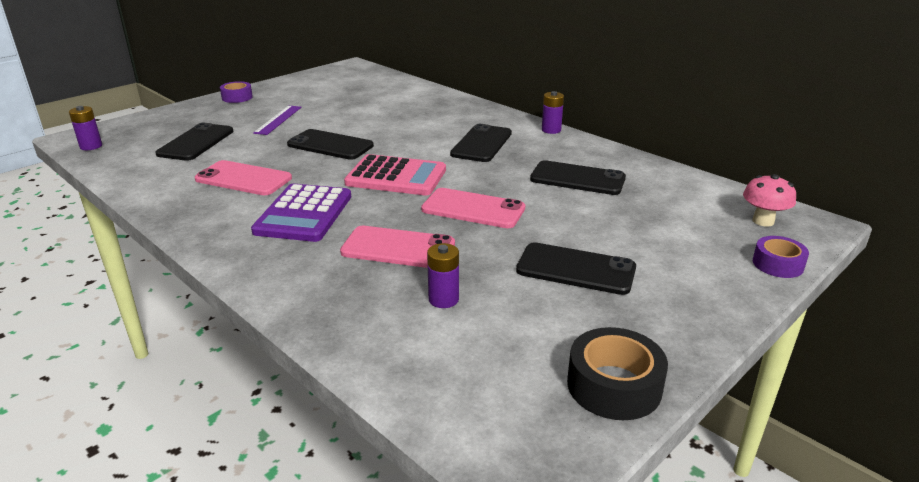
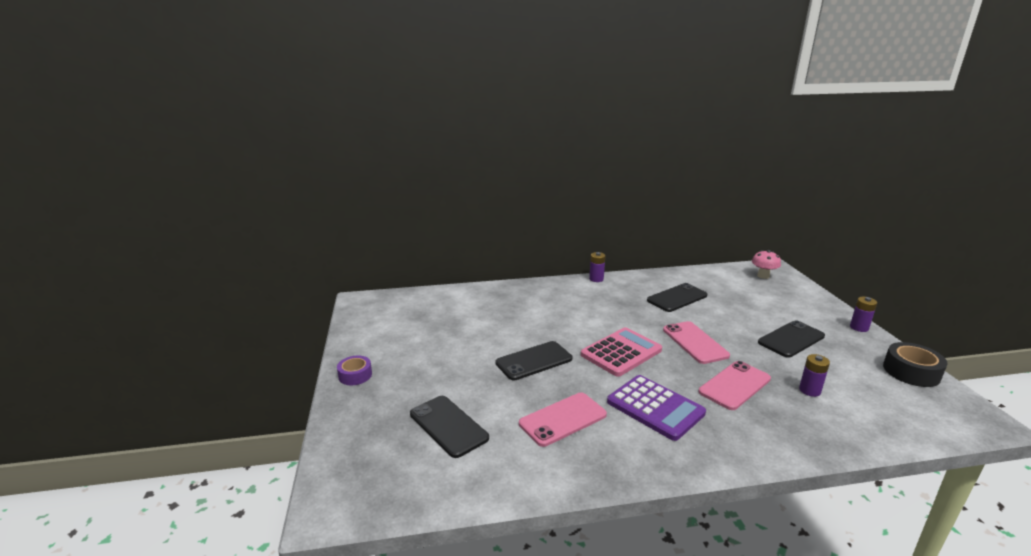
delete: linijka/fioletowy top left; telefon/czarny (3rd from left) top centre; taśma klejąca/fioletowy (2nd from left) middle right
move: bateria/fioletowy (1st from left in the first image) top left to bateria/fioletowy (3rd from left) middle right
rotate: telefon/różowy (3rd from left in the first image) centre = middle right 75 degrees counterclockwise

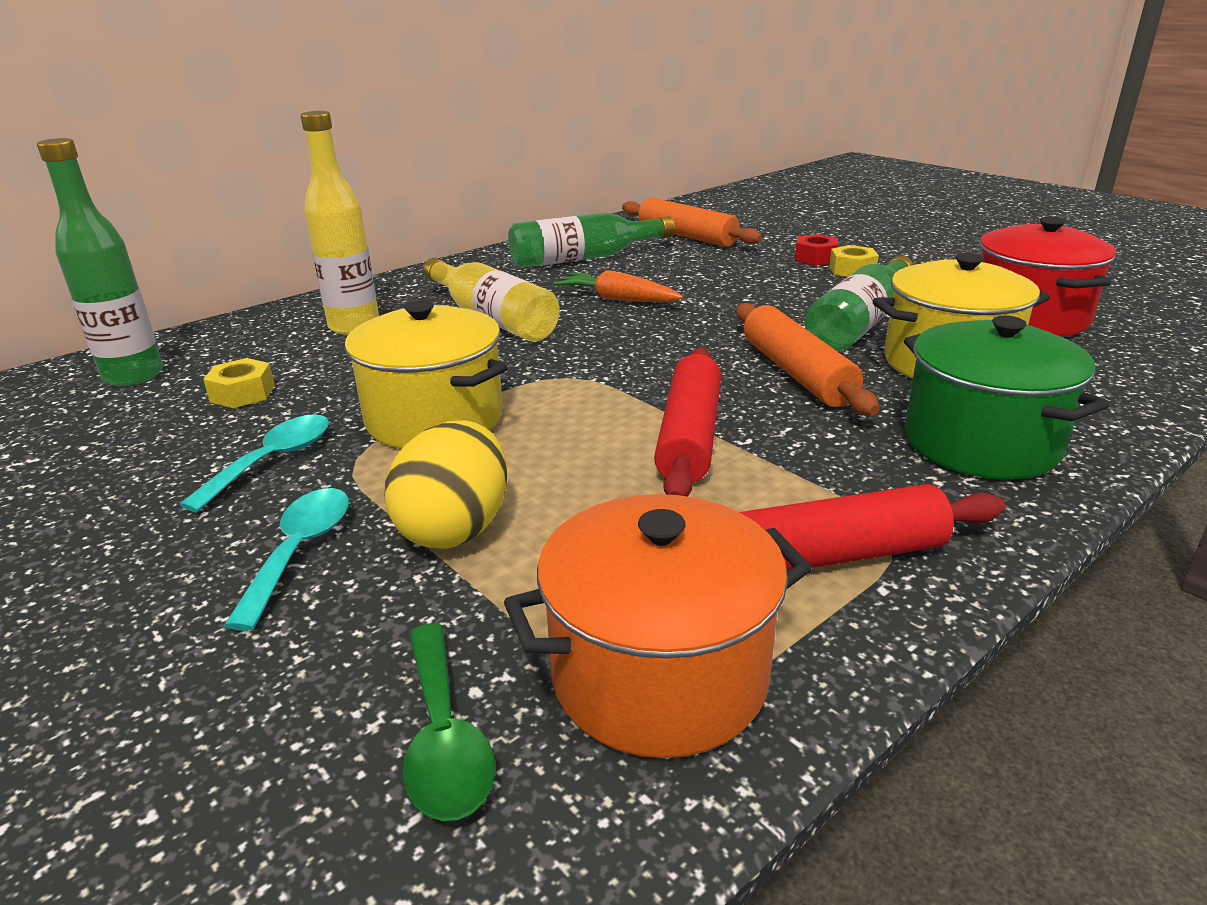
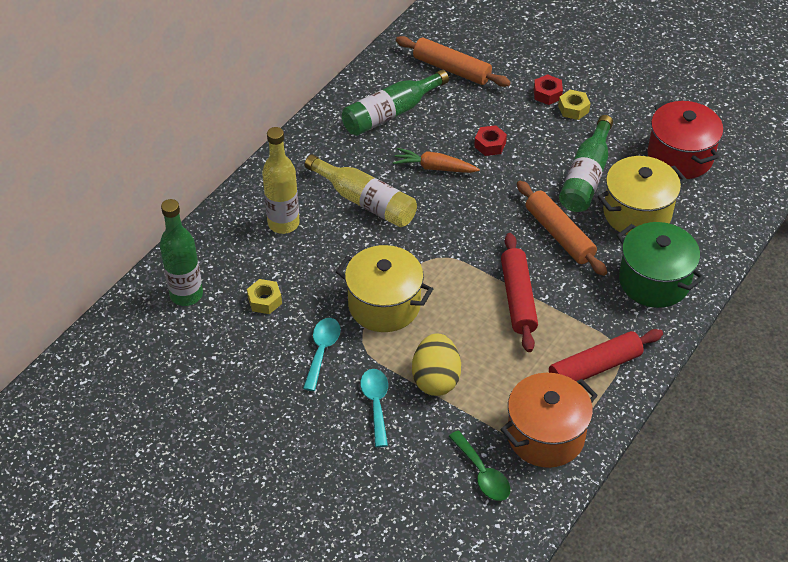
insert: nakrętka/czerwony (1st from left) top centre

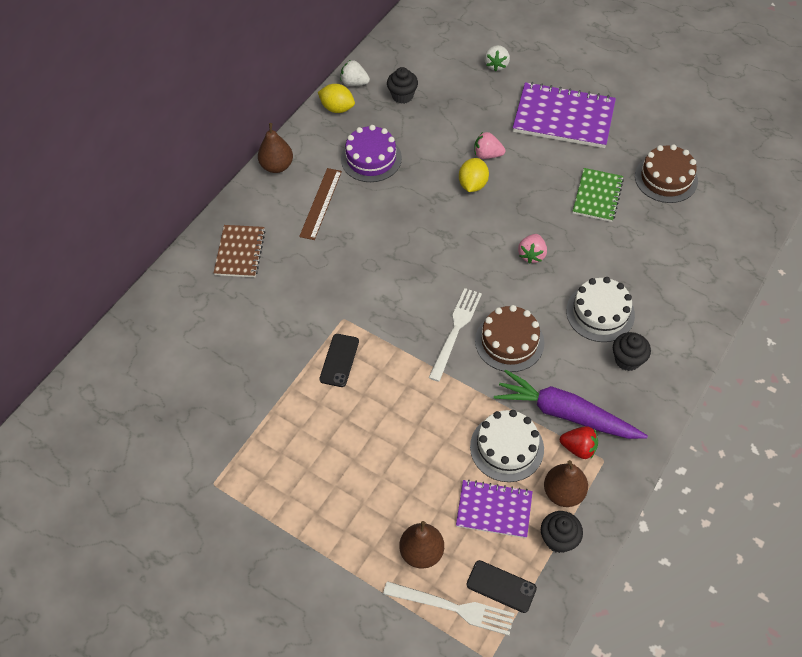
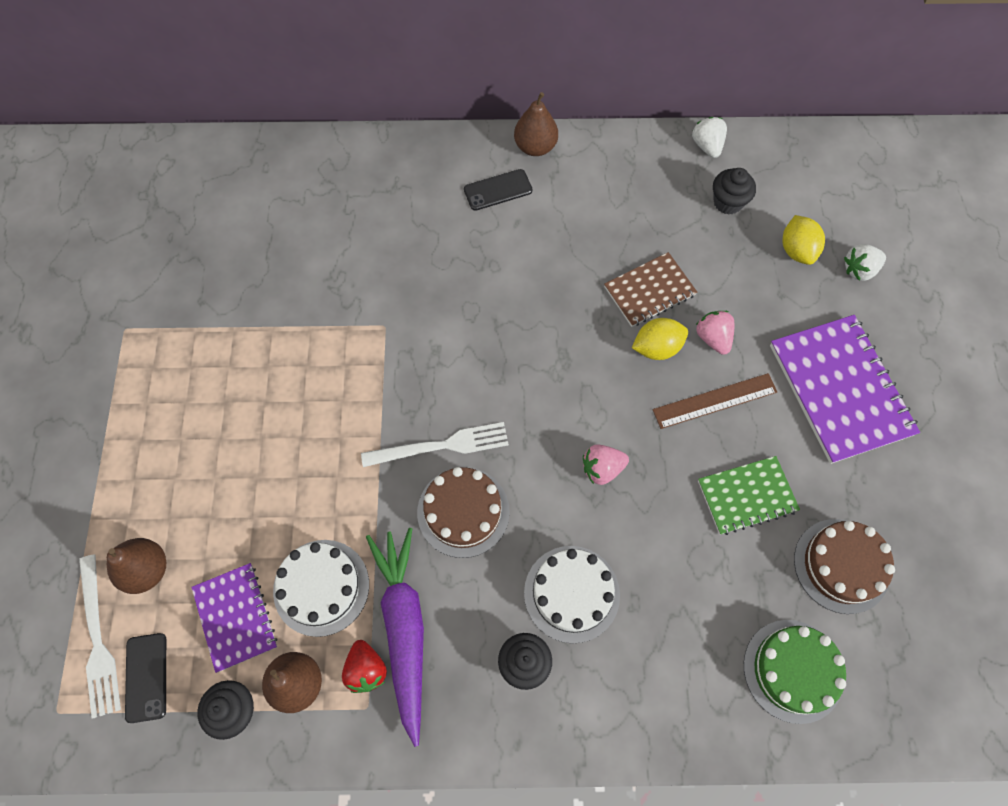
delete: tort/fioletowy top centre
insert: tort/zielony bottom right
move: zeszyt/brązowy middle left to centre; linijka/brązowy top centre to middle right; cytryna/żółty (1st from left in the first image) top centre to cytryna/żółty (2nd from left) top right; telefon/czarny (1st from left in the first image) centre to telefon/czarny (2nd from left) top centre

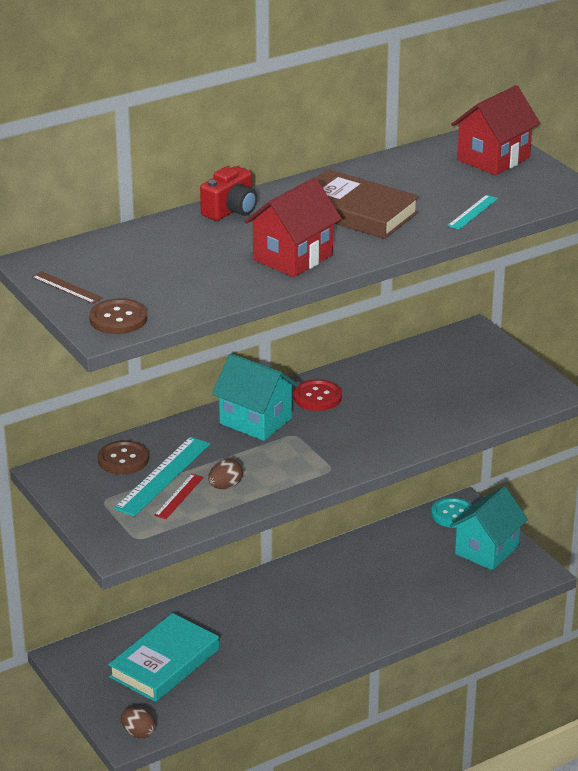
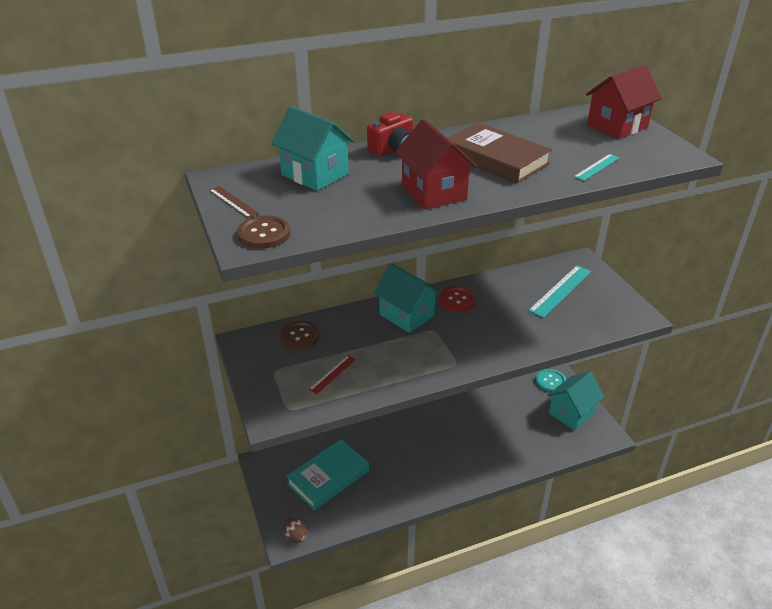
delete: jajko/brązowy (2nd from left) centre
insert: domek/turkusowy (1st from left) top centre
move: linijka/turkusowy (1st from left) middle left to middle right
rotate: domek/czerwony (1st from left) top centre = top centre 75 degrees counterclockwise

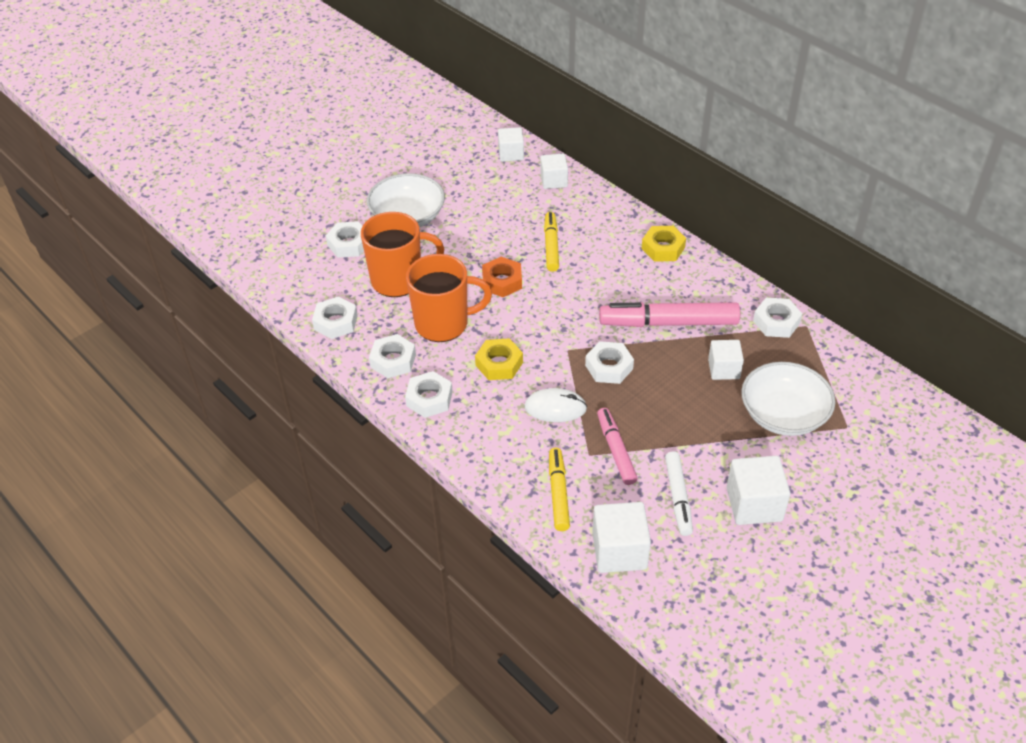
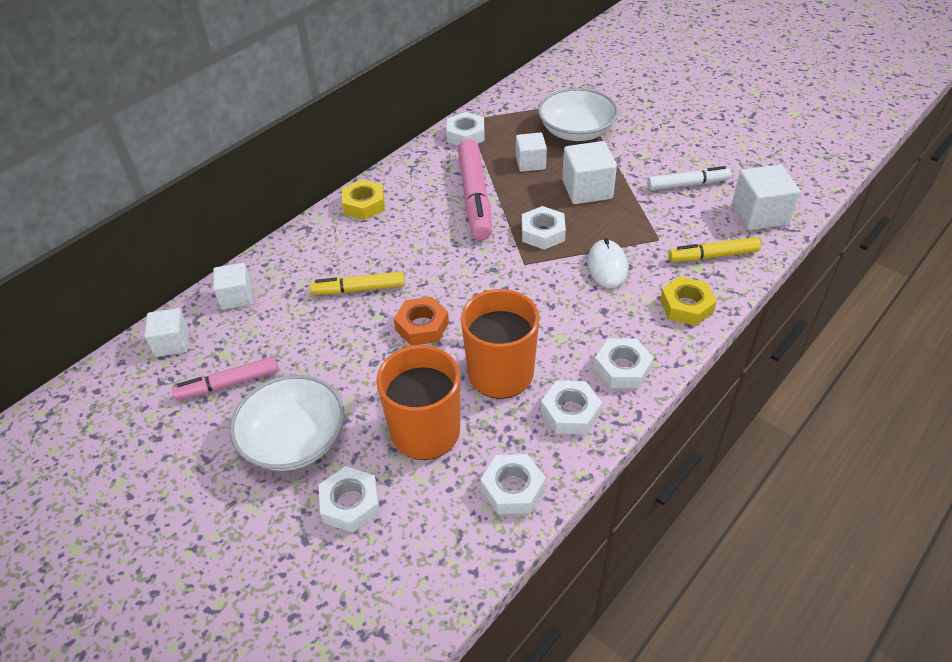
move: nakrętka/żółty (1st from left in the first image) centre to nakrętka/żółty (2nd from left) middle right; flamaster/różowy (1st from left) centre to middle left; sześcian/biały (5th from left in the first image) middle right to sześcian/biały (4th from left) top centre

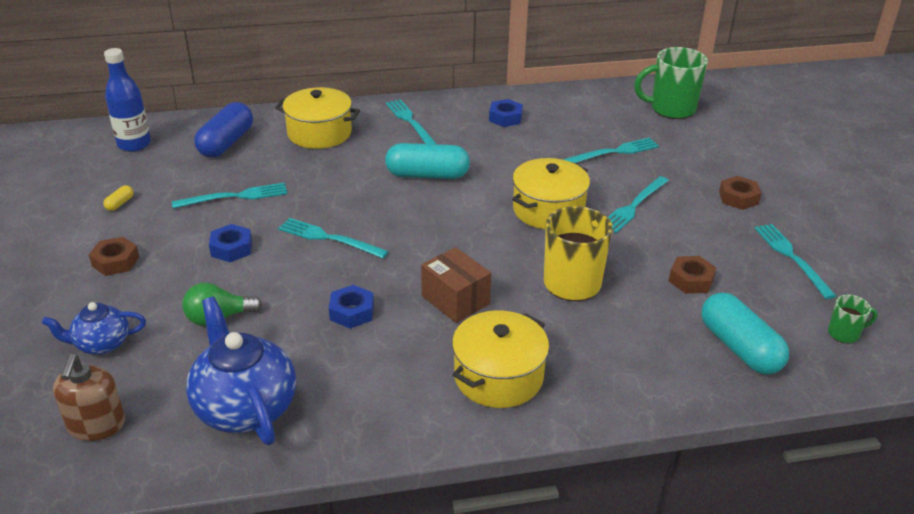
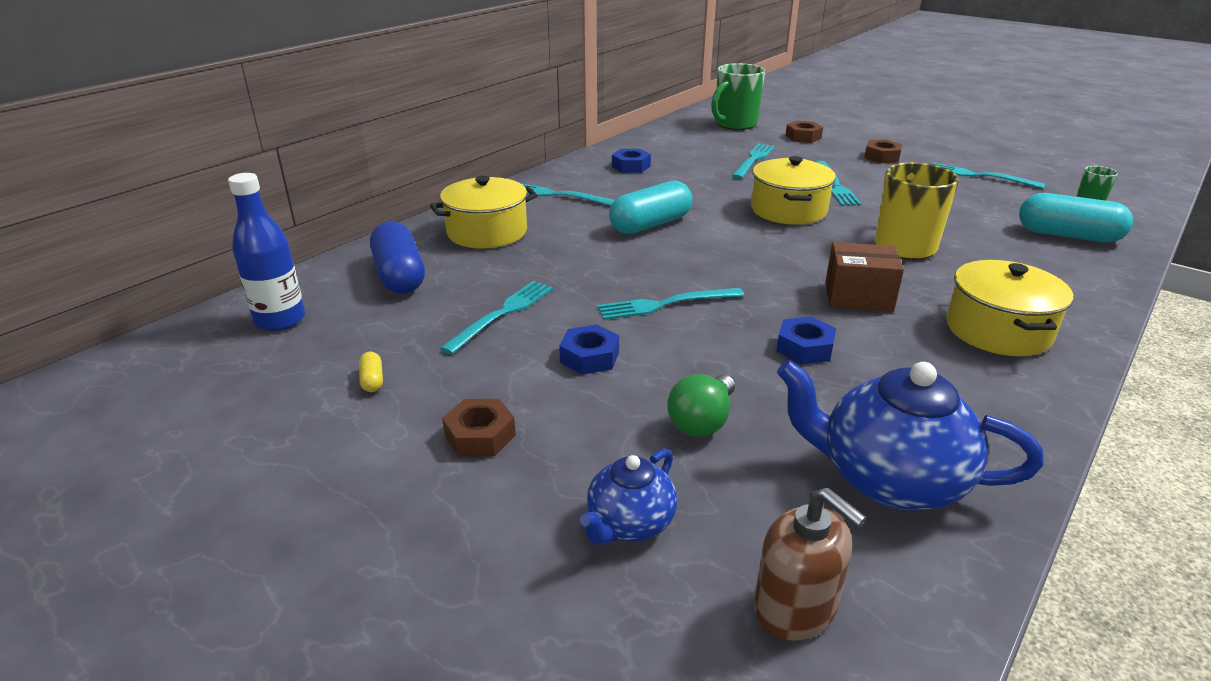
move: nakrętka/brązowy (2nd from left) middle right to top centre

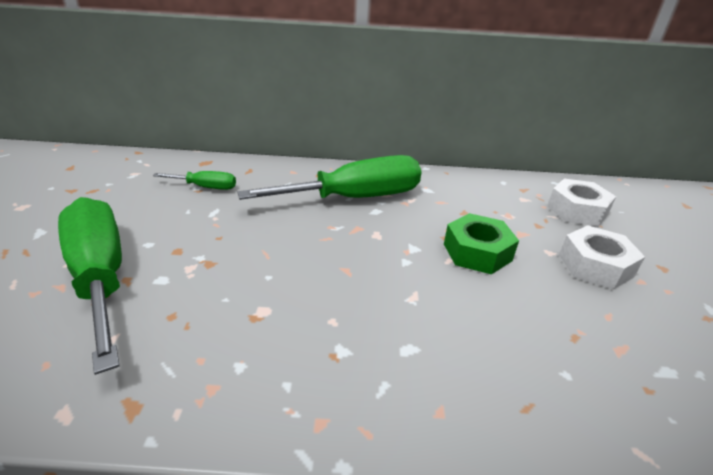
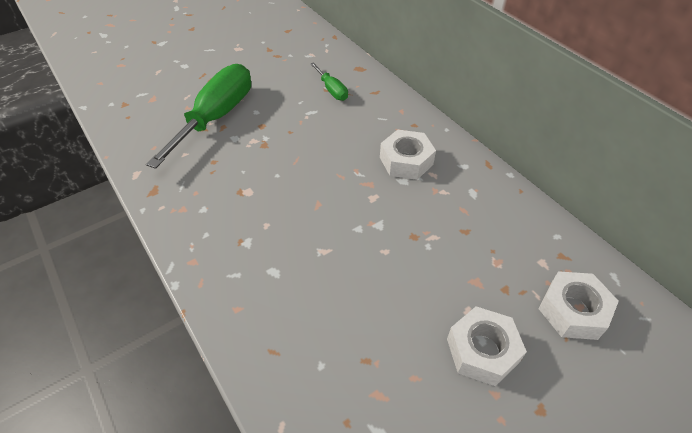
delete: nakrętka/zielony middle right
replace: śrubokręt/zielony (3rd from left) centre to nakrętka/biały (1st from left) centre

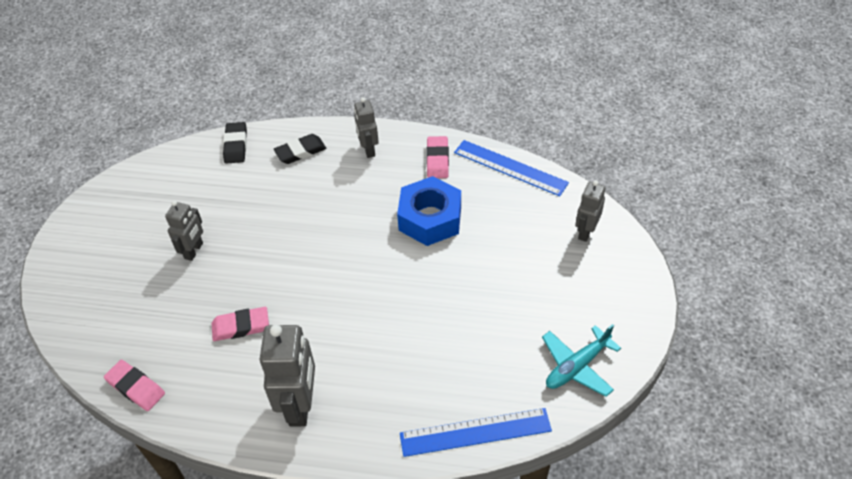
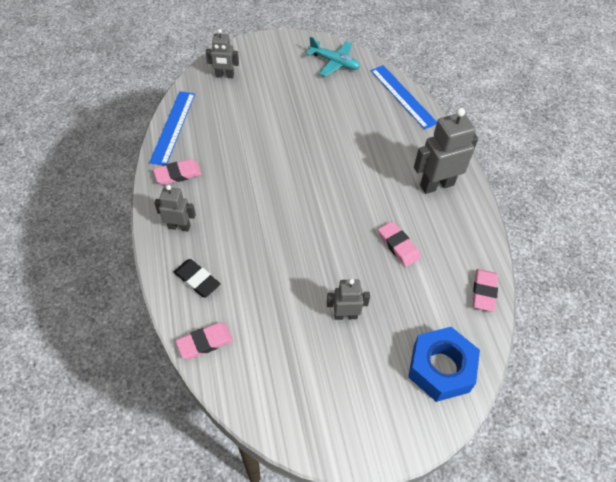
move: nakrętka/niebieski centre to bottom right
recolor: gumka do mazania/czarny (1st from left) top left to gumka do mazania/różowy (2nd from left) bottom left
rotate: robot/szary (3rd from left in the first image) top centre = middle left 135 degrees counterclockwise

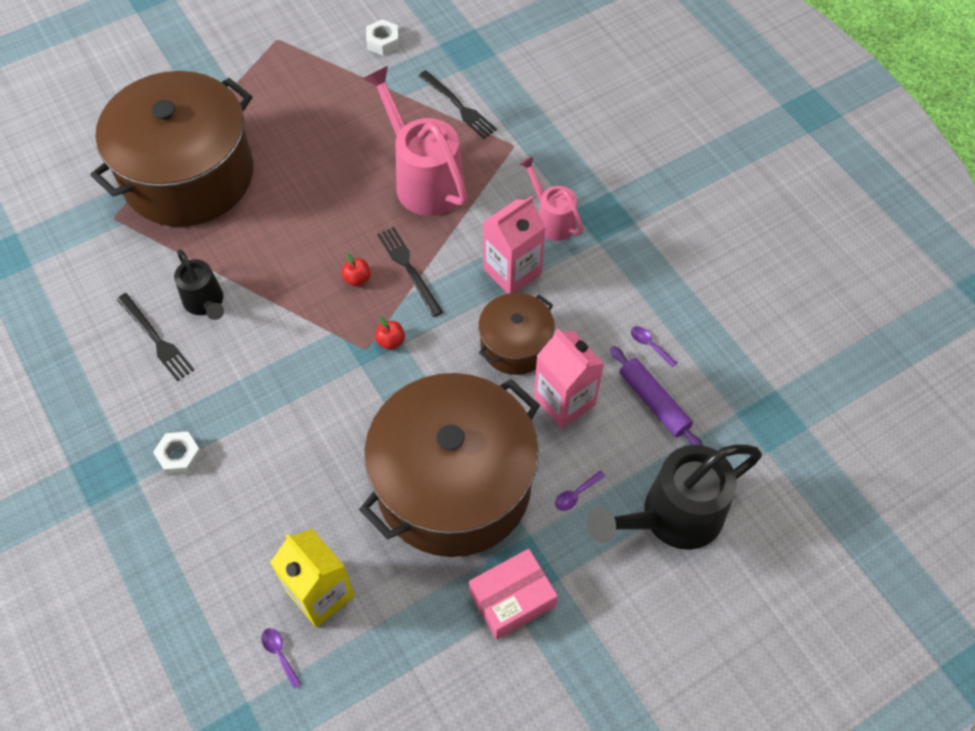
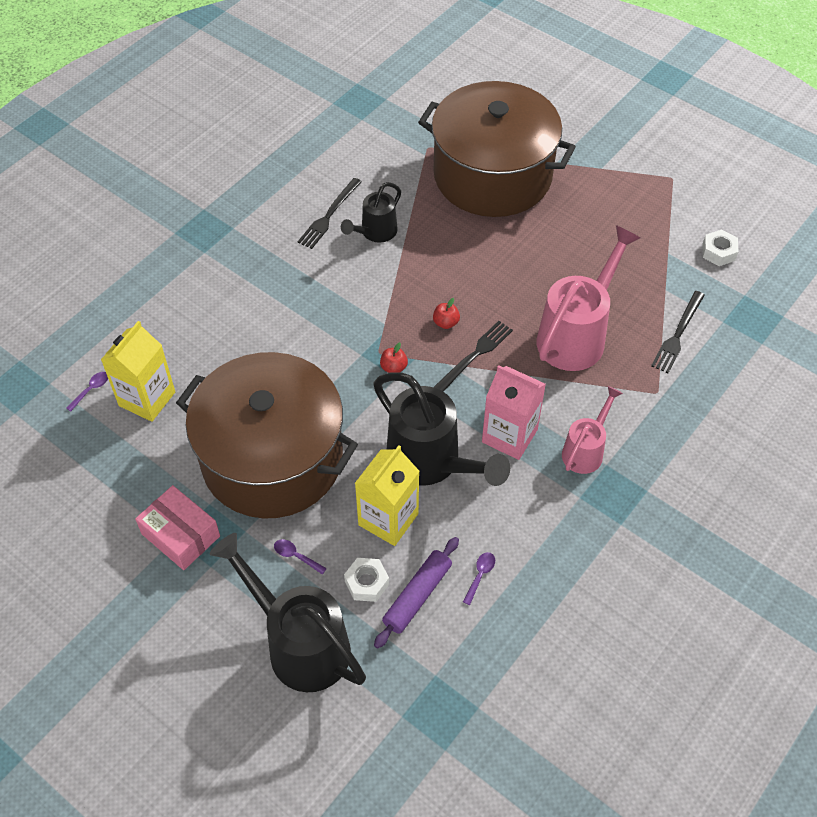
move: nakrętka/biały (1st from left) middle left to bottom centre
replace: garnek/brązowy (3rd from left) centre to konewka/czarny (3rd from left) centre
recolor: karton mleka/różowy (2nd from left) centre to karton mleka/żółty (2nd from left) centre

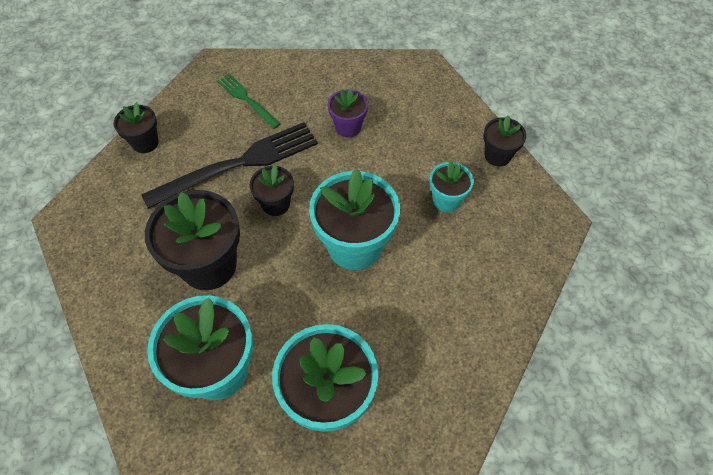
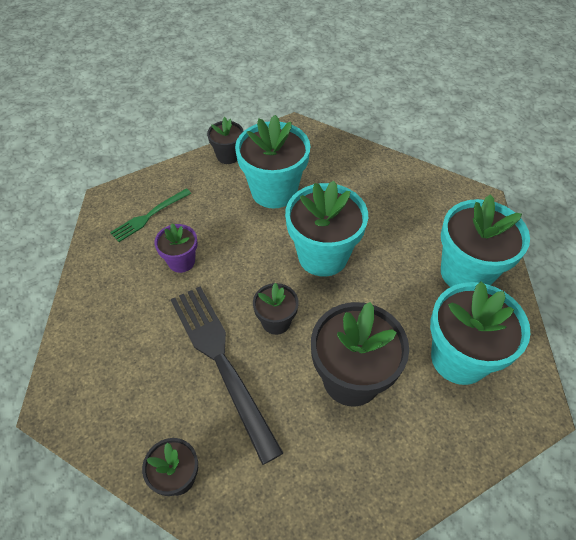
move: widelec/zielony top centre to middle left
resize: doniczka/turkusowy (4th from left in the first image) centre = top centre x1.88

